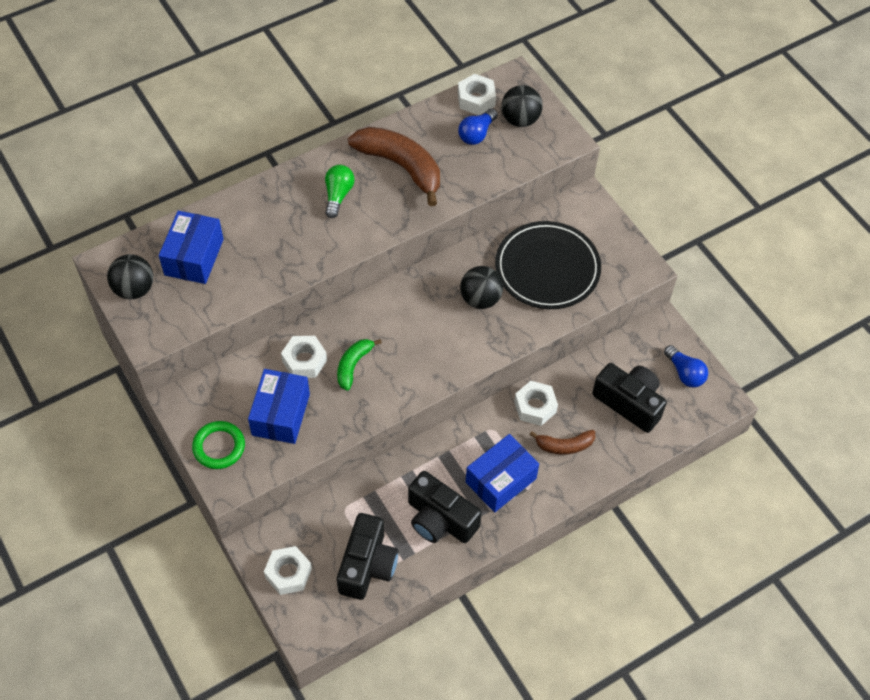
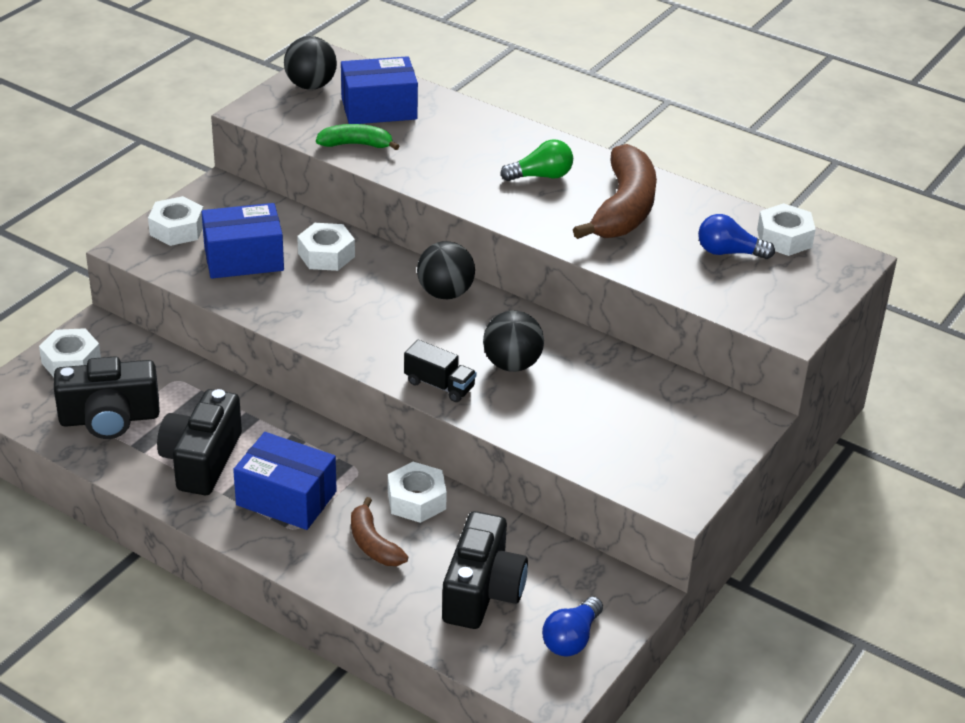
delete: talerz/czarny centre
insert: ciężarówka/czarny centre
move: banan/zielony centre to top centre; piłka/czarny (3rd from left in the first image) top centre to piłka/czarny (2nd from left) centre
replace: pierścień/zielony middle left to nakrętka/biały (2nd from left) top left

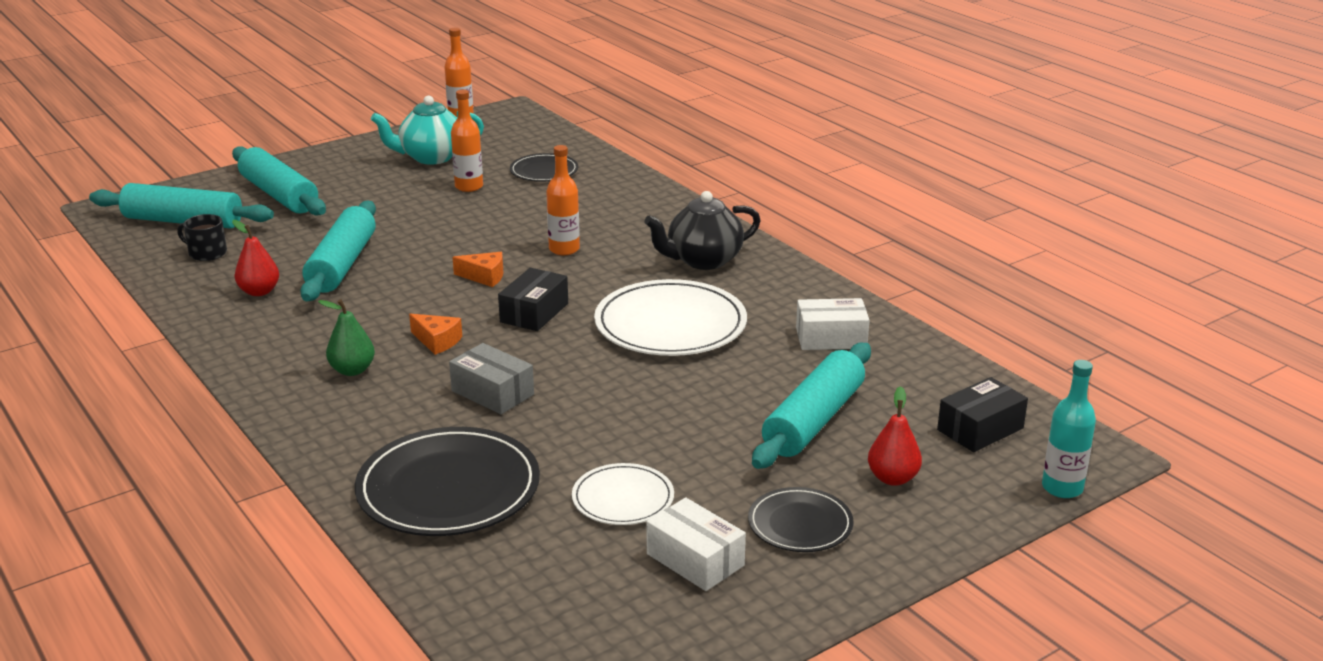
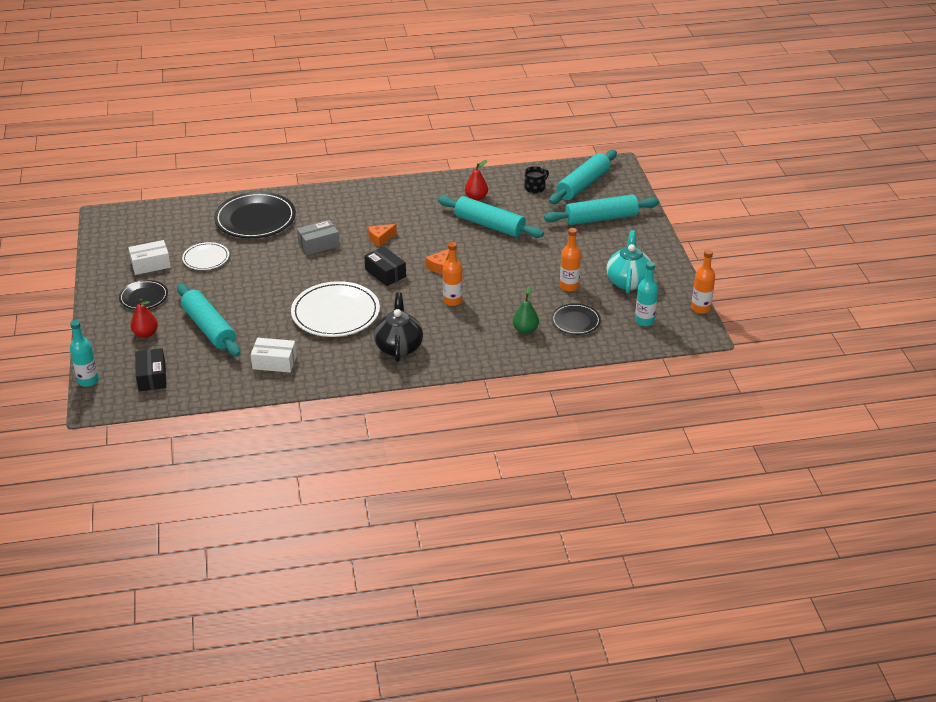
insert: butelka/turkusowy (2nd from left) middle right
move: gruszka/zielony middle left to centre
rotate: pudełko/biały (2nd from left) centre = middle left 75 degrees clockwise

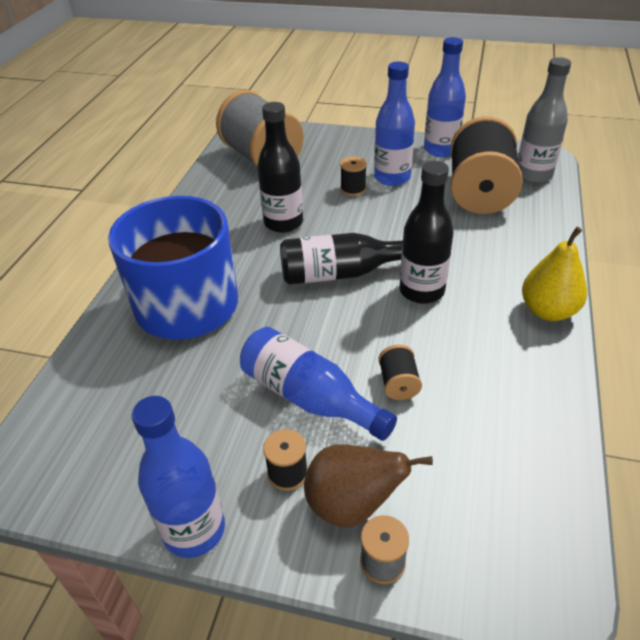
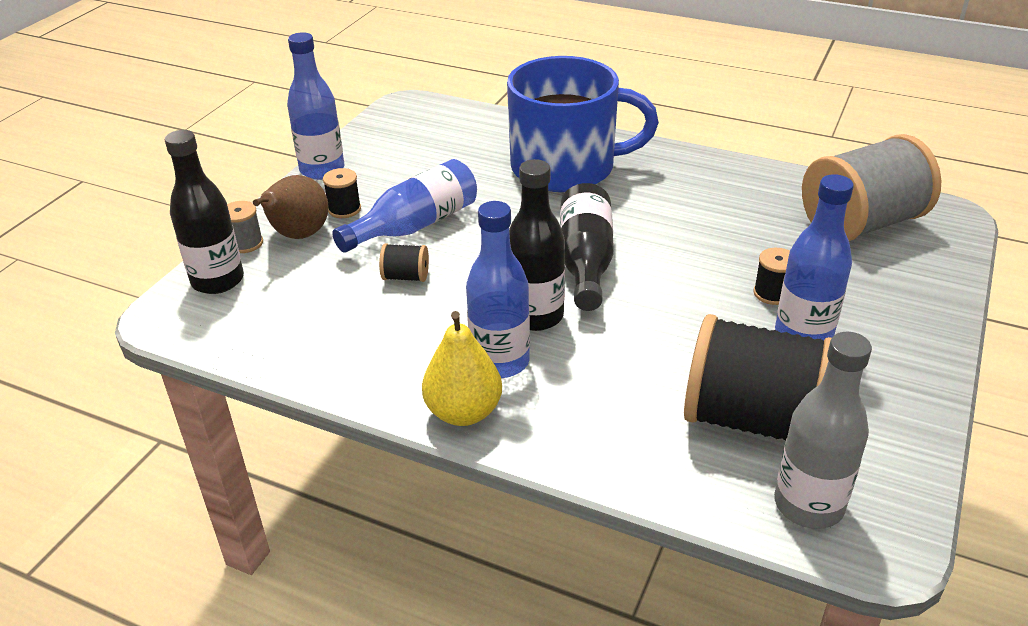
move: butelka/czarny (1st from left) top centre to middle left; butelka/niebieski (4th from left in the first image) top right to butelka/niebieski (3rd from left) centre

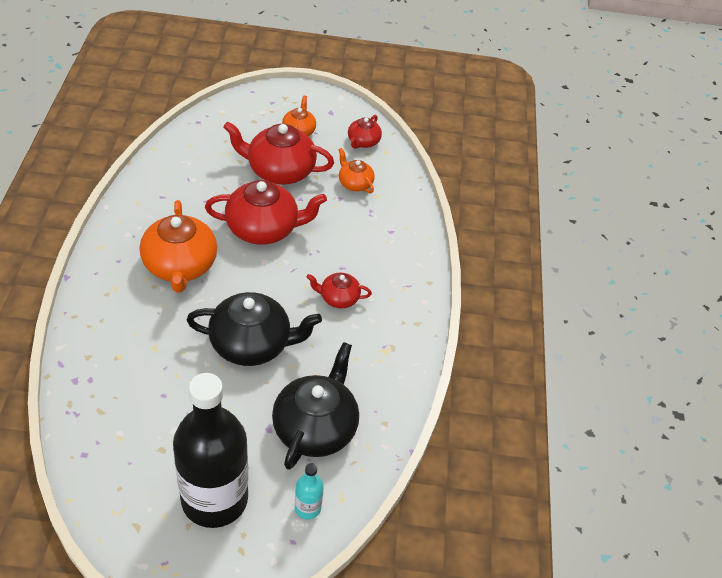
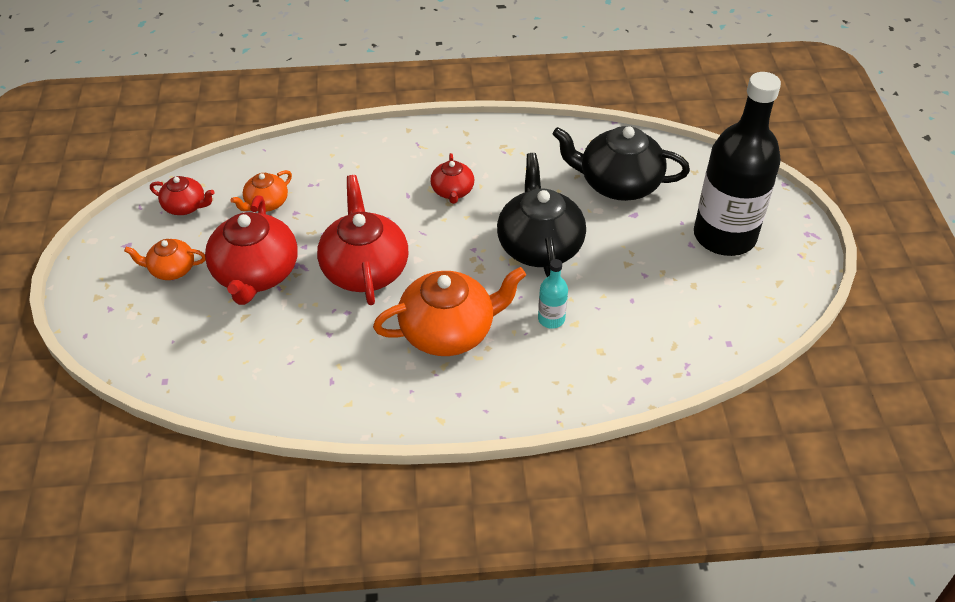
move: butelka/turkusowy bottom centre to centre

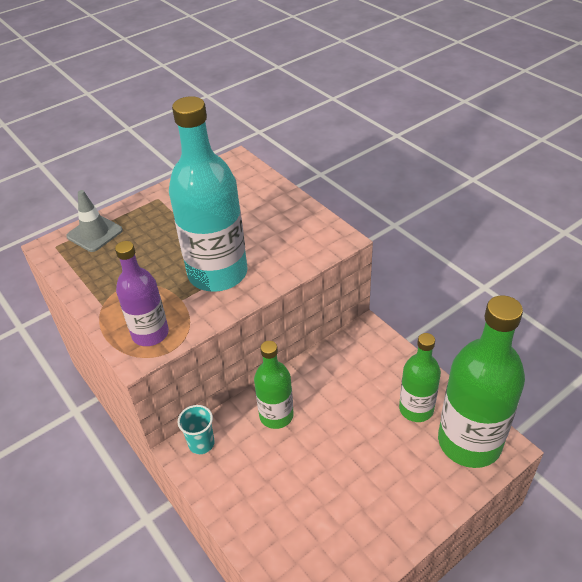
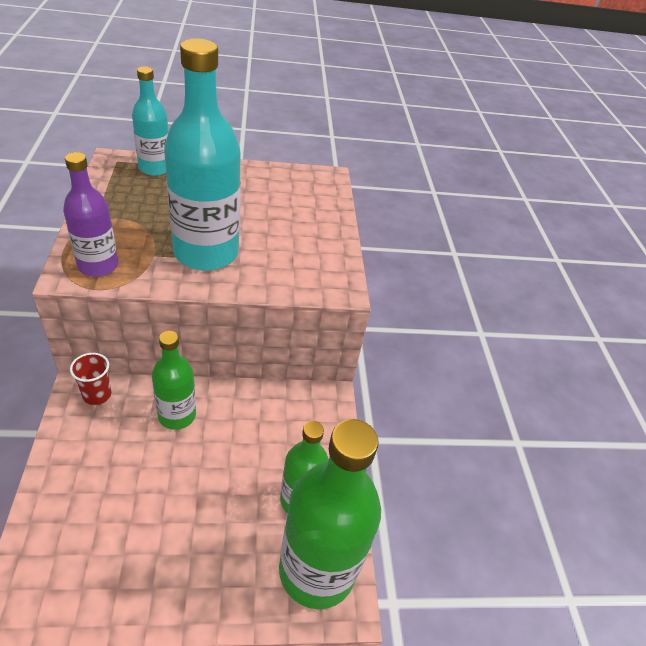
replace: pachołek/szary middle left to butelka/turkusowy (1st from left) top left
recolor: szklanka/turkusowy bottom centre to szklanka/czerwony middle left

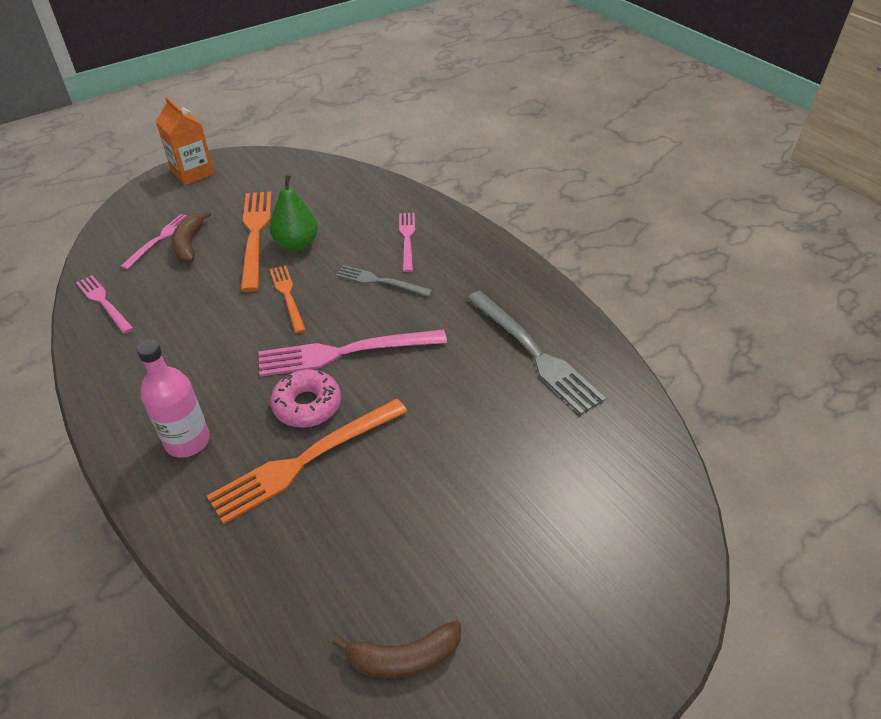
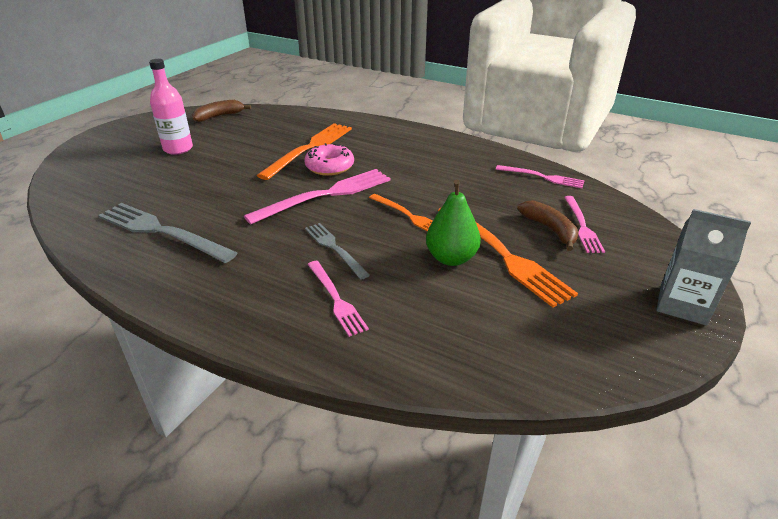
move: butelka/różowy middle left to top left
recolor: karton mleka/pomarańczowy top left to karton mleka/szary middle right
rotate: widelec/szary (1st from left in the first image) centre = centre 120 degrees counterclockwise

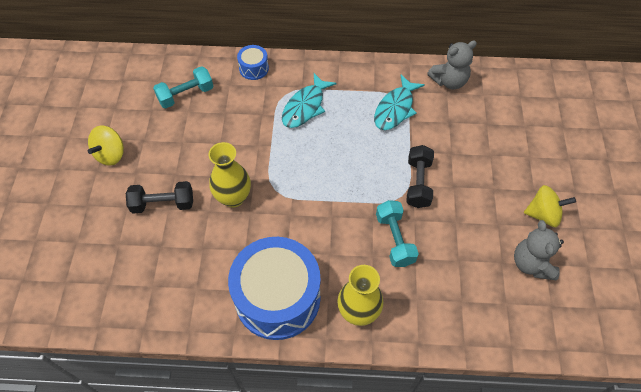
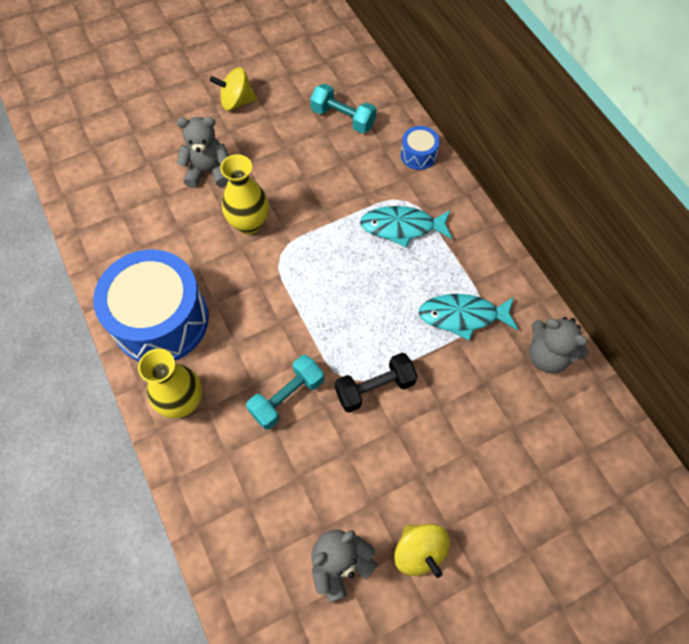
replace: hantel/czarny (1st from left) middle left to miś/szary (1st from left) top left

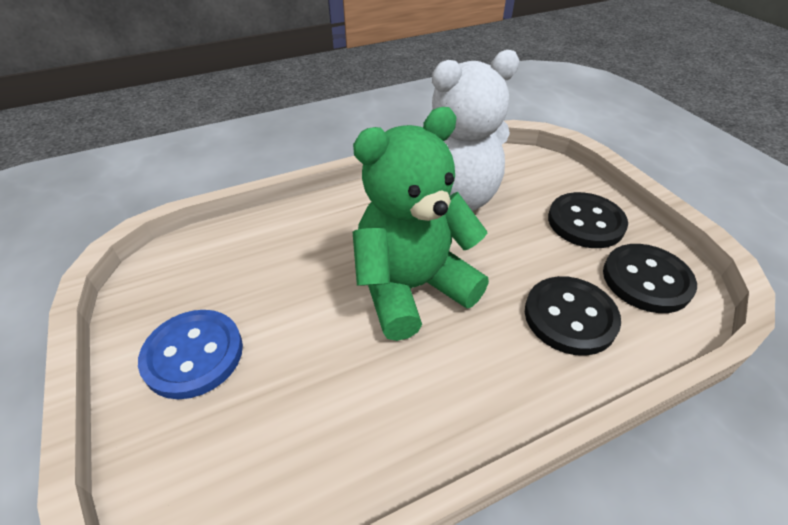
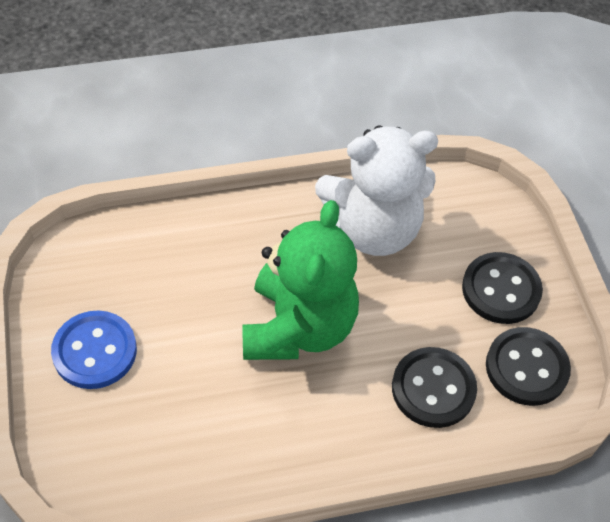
rotate: miś/zielony centre = centre 120 degrees clockwise

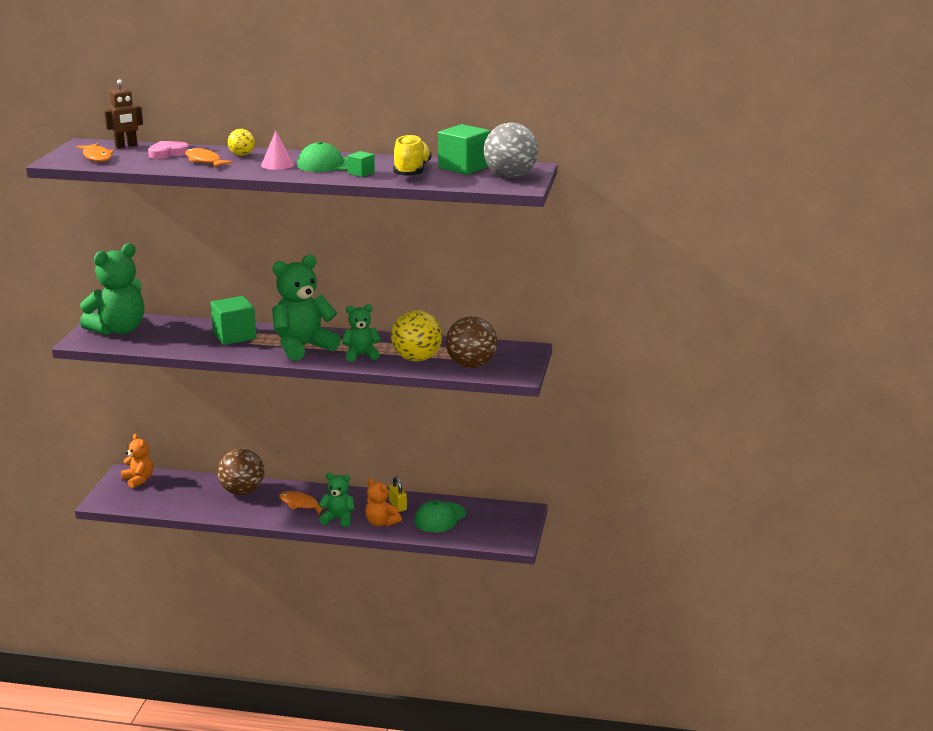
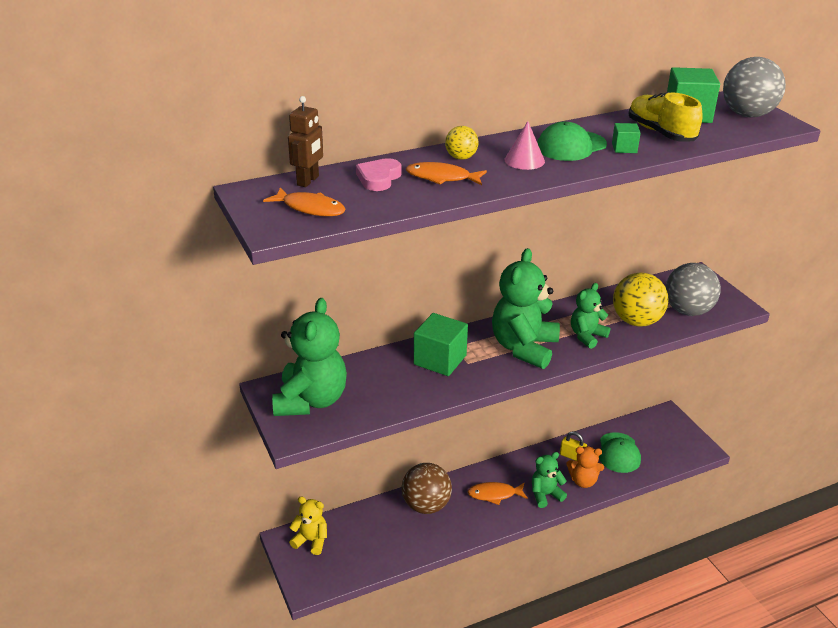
recolor: miś/pomarańczowy (1st from left) middle left to miś/żółty bottom centre; piłka/brązowy (2nd from left) centre to piłka/szary (1st from left) middle right

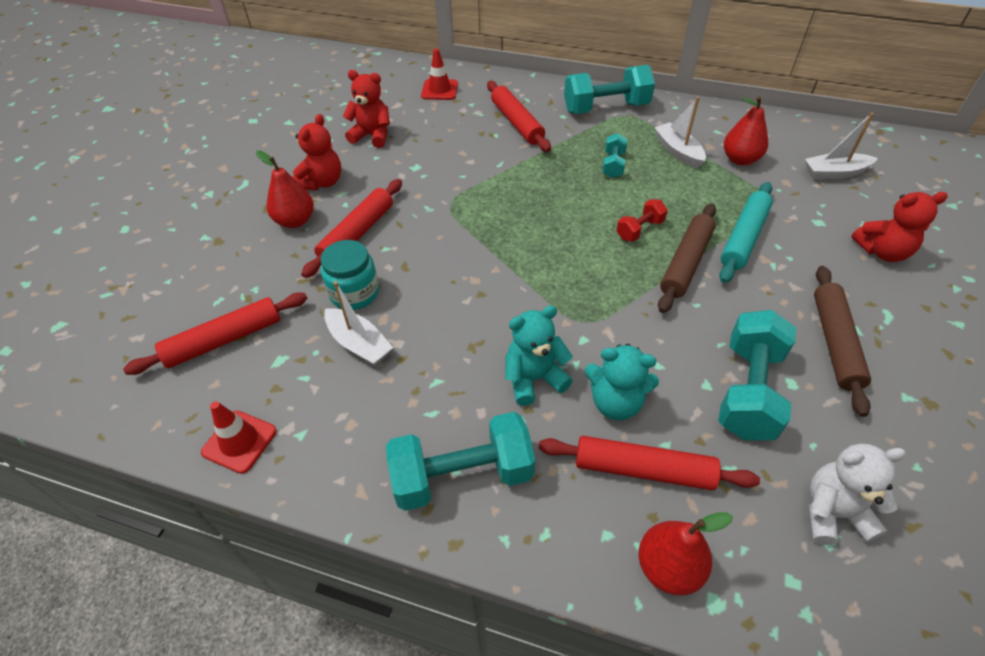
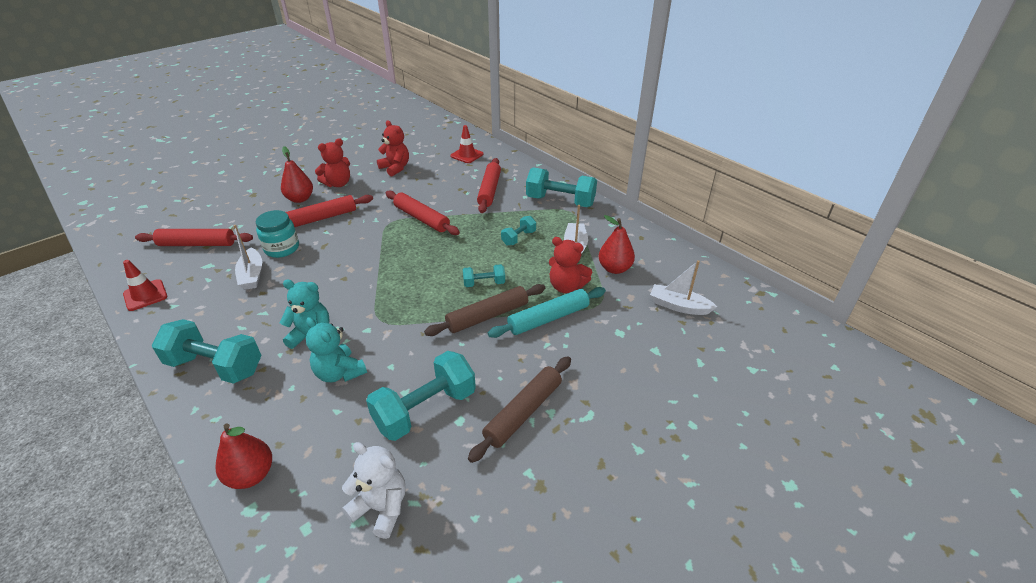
move: wałek do ciasta/czerwony (4th from left in the first image) bottom centre to wałek do ciasta/czerwony (3rd from left) centre; miś/czerwony (3rd from left) middle right to centre
recolor: hantel/czerwony centre to hantel/turkusowy (3rd from left) centre

